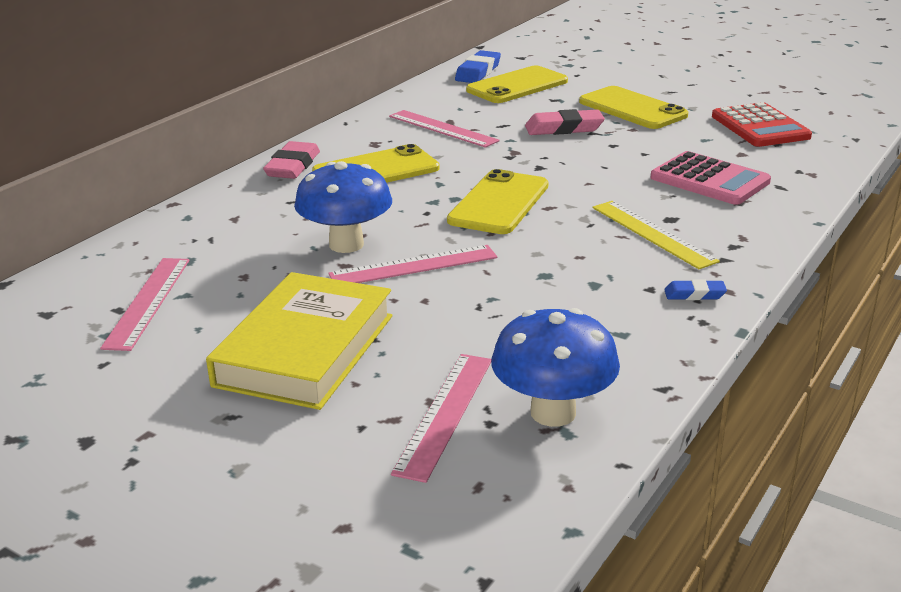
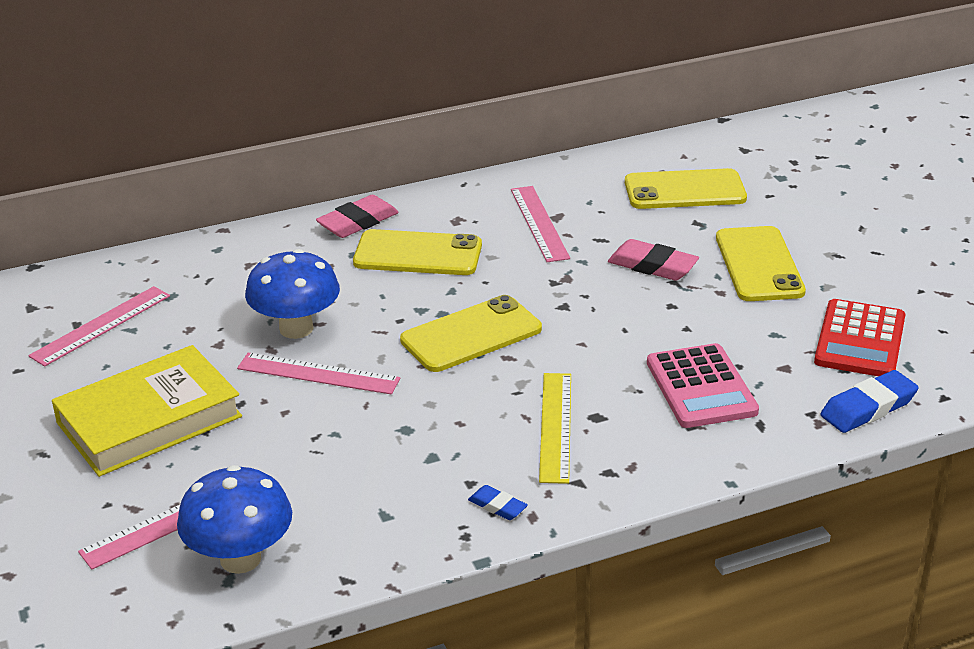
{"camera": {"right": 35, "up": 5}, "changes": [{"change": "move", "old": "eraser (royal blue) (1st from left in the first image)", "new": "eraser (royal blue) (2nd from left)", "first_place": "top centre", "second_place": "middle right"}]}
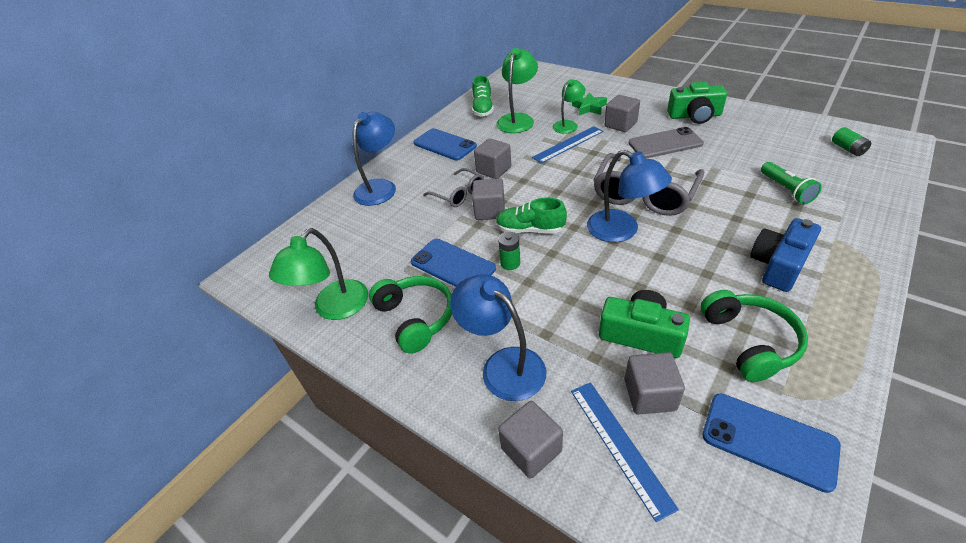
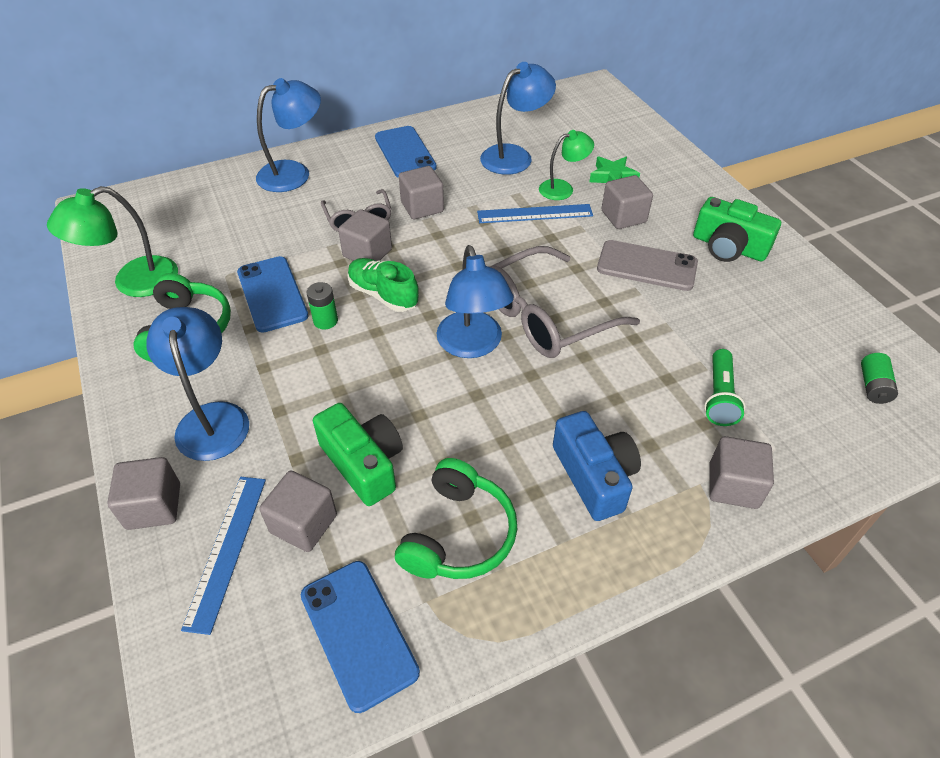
{"camera": {"right": 25, "up": 5}, "changes": [{"change": "recolor", "old": "reading lamp (green) (2nd from left)", "new": "reading lamp (royal blue) (4th from left)", "first_place": "top centre", "second_place": "top centre"}, {"change": "delete", "old": "sneaker (green) (1st from left)", "first_place": "top centre"}, {"change": "rotate", "old": "photo camera (royal blue)", "first_place": "middle right", "second_place": "centre", "degrees": 90}, {"change": "insert", "new": "block (grey) (6th from left)", "second_place": "middle right"}]}
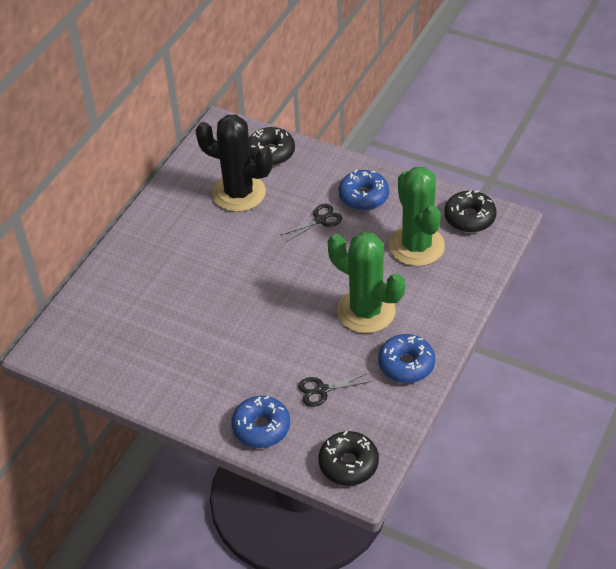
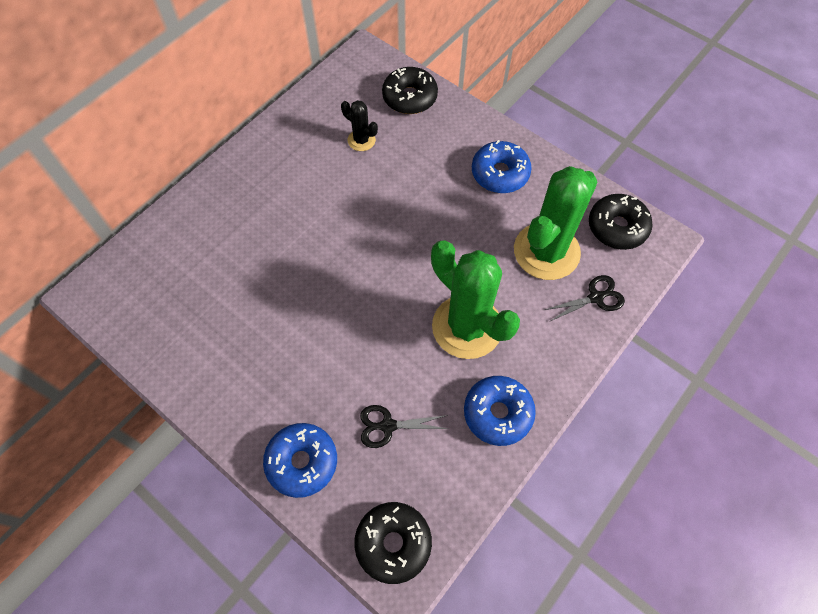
{"camera": {"right": 10, "up": 15}, "changes": [{"change": "resize", "old": "saguaro cactus (black)", "first_place": "top centre", "second_place": "top centre", "factor": 0.46}, {"change": "rotate", "old": "saguaro cactus (green) (2nd from left)", "first_place": "middle right", "second_place": "middle right", "degrees": 45}, {"change": "move", "old": "scissors (black) (1st from left in the first image)", "new": "scissors (black) (2nd from left)", "first_place": "centre", "second_place": "middle right"}]}
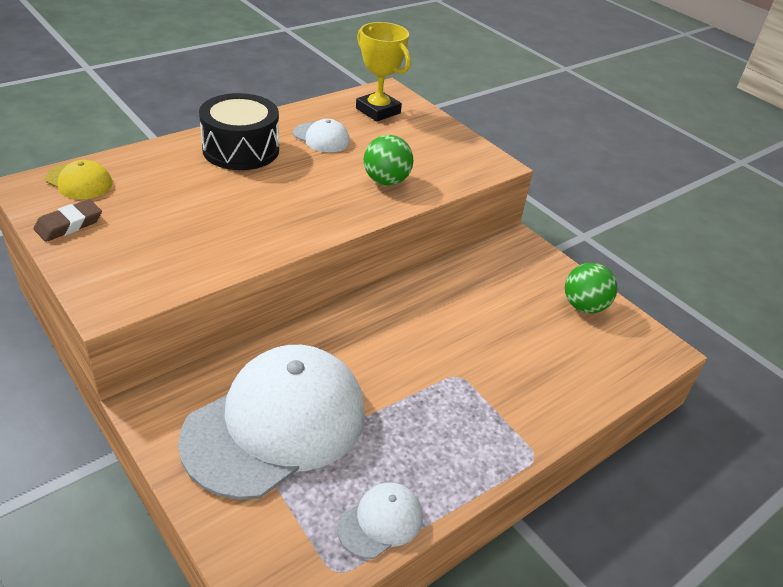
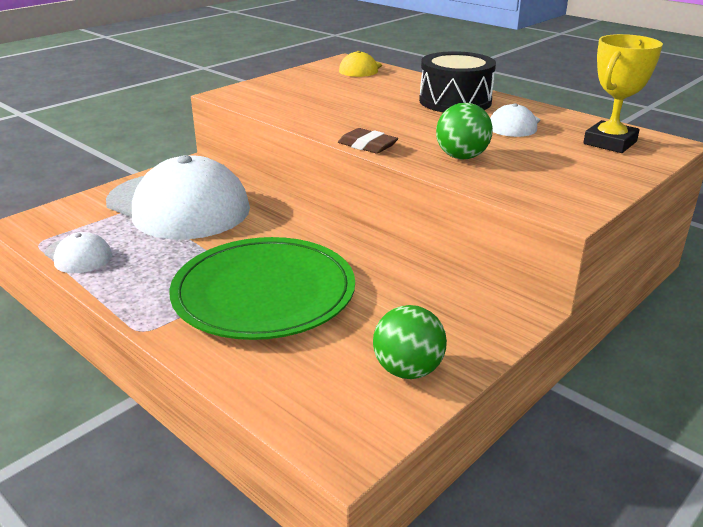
{"camera": {"right": 85, "up": -10}, "changes": [{"change": "move", "old": "eraser (russet)", "first_place": "middle left", "second_place": "top centre"}, {"change": "insert", "new": "plate (green)", "second_place": "centre"}]}
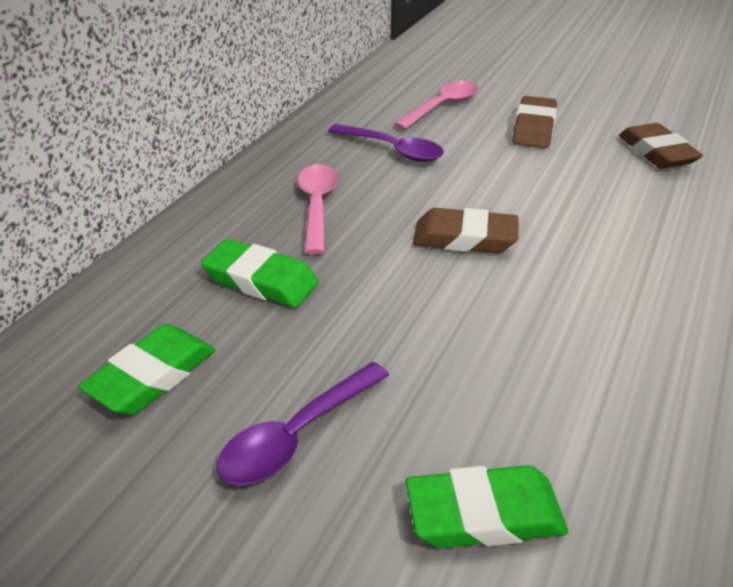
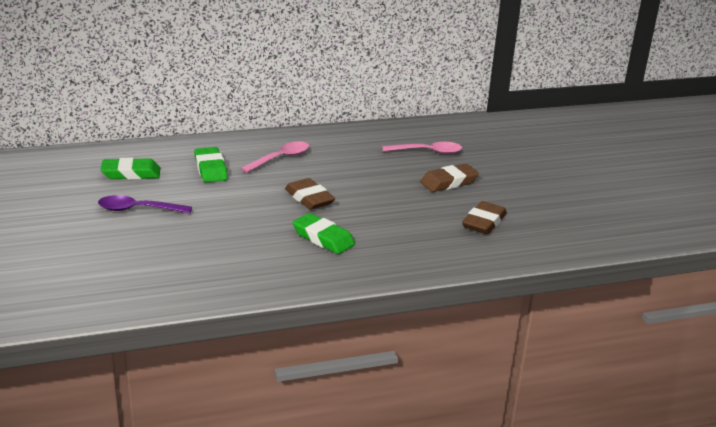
{"camera": {"right": 45, "up": -10}, "changes": [{"change": "delete", "old": "tablespoon (violet) (2nd from left)", "first_place": "top centre"}, {"change": "move", "old": "eraser (green) (3rd from left)", "first_place": "bottom centre", "second_place": "centre"}]}
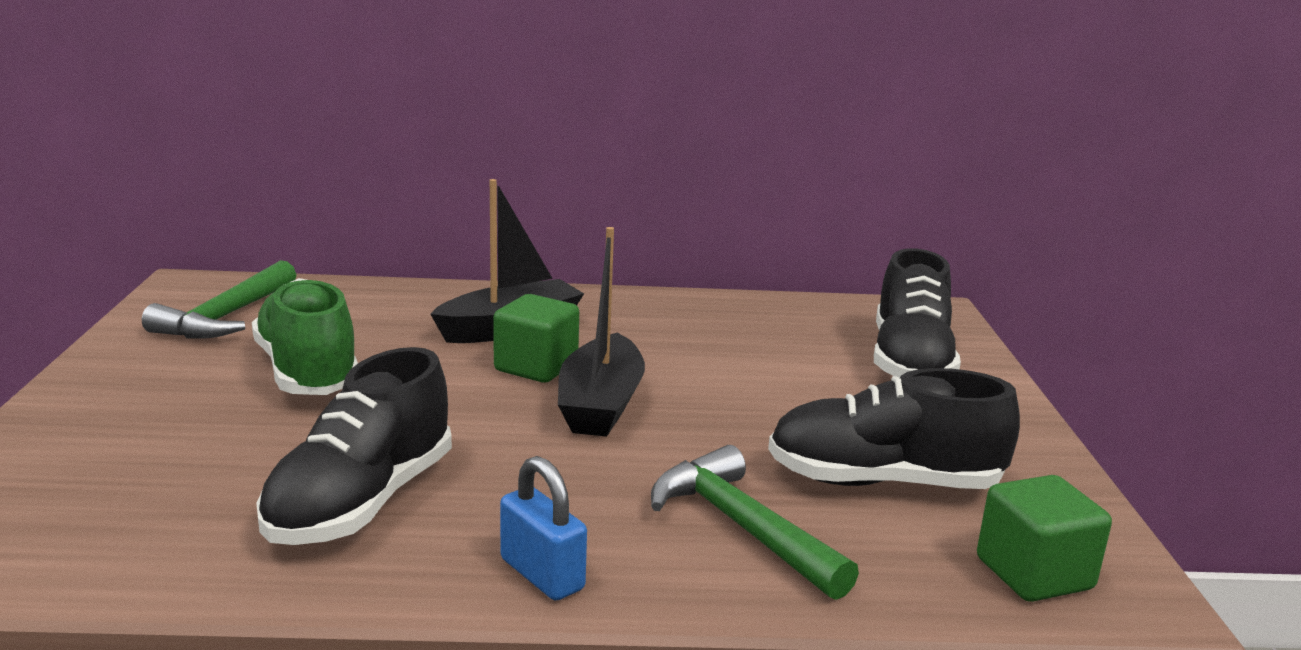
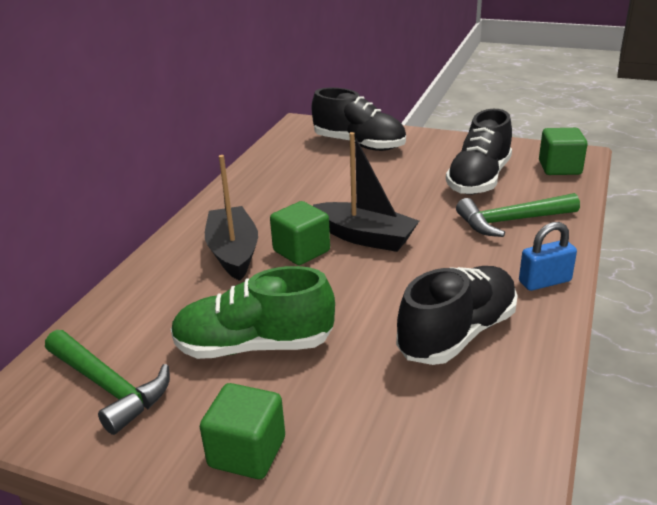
{"camera": {"right": -65, "up": 10}, "changes": [{"change": "rotate", "old": "sneaker (black) (1st from left in the first image)", "first_place": "bottom left", "second_place": "middle right", "degrees": -90}, {"change": "insert", "new": "block (green) (1st from left)", "second_place": "bottom centre"}]}
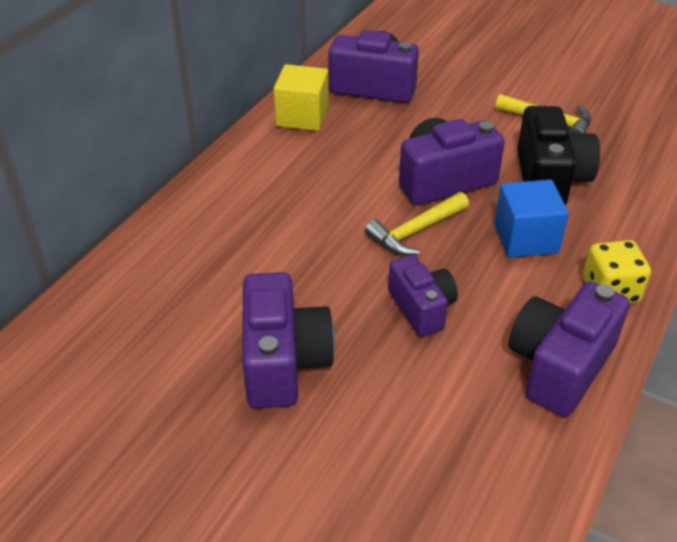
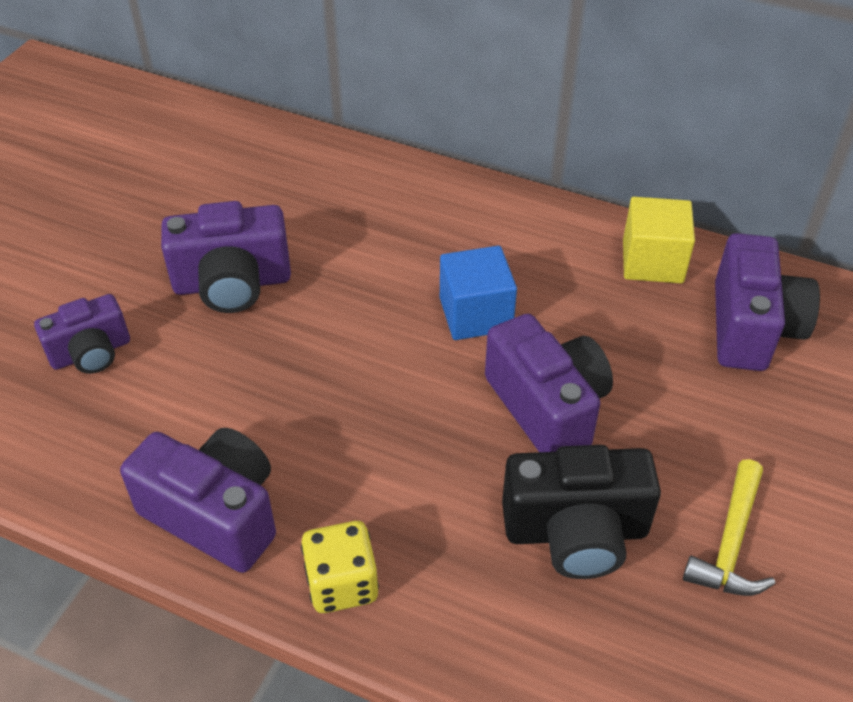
{"camera": {"right": 85, "up": 5}, "changes": [{"change": "move", "old": "block (royal blue)", "first_place": "middle right", "second_place": "centre"}, {"change": "delete", "old": "hammer (yellow) (1st from left)", "first_place": "centre"}, {"change": "move", "old": "photo camera (violet) (3rd from left in the first image)", "new": "photo camera (violet) (1st from left)", "first_place": "centre", "second_place": "middle left"}]}
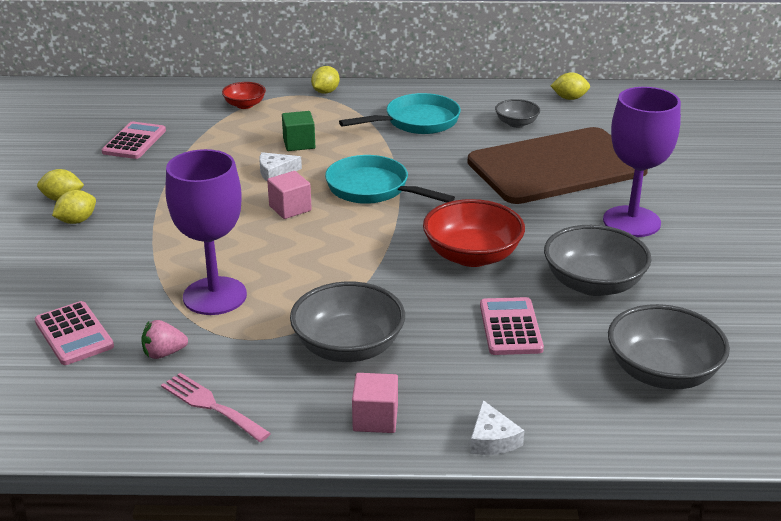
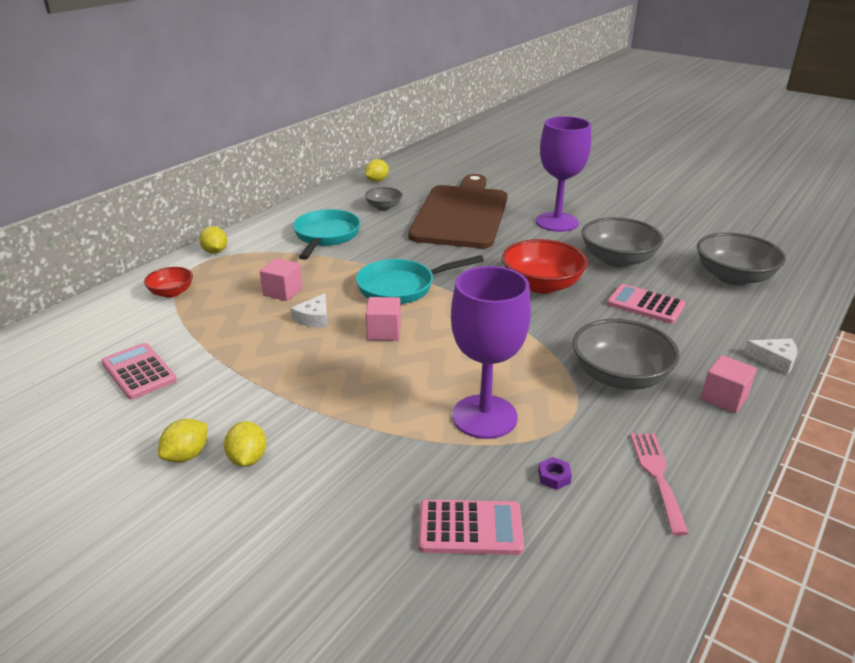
{"camera": {"right": -55, "up": 0}, "changes": [{"change": "recolor", "old": "block (green)", "new": "block (rosy) (1st from left)", "first_place": "top centre", "second_place": "middle left"}, {"change": "replace", "old": "toy strawberry (rosy)", "new": "hexagon nut (violet)", "first_place": "middle left", "second_place": "bottom centre"}, {"change": "rotate", "old": "dinner fork (rosy)", "first_place": "bottom left", "second_place": "bottom right", "degrees": 105}]}
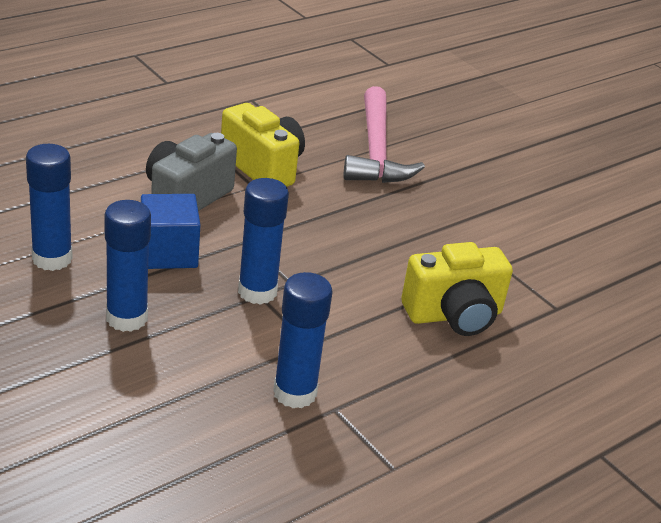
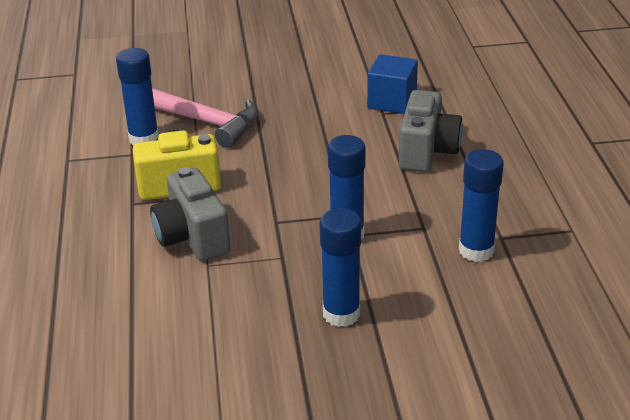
{"camera": {"right": -55, "up": 0}, "changes": [{"change": "move", "old": "stick of glue (royal blue) (1st from left)", "first_place": "middle left", "second_place": "top left"}, {"change": "move", "old": "block (royal blue)", "first_place": "middle left", "second_place": "top centre"}, {"change": "recolor", "old": "photo camera (yellow) (2nd from left)", "new": "photo camera (grey) (2nd from left)", "first_place": "middle right", "second_place": "top right"}]}
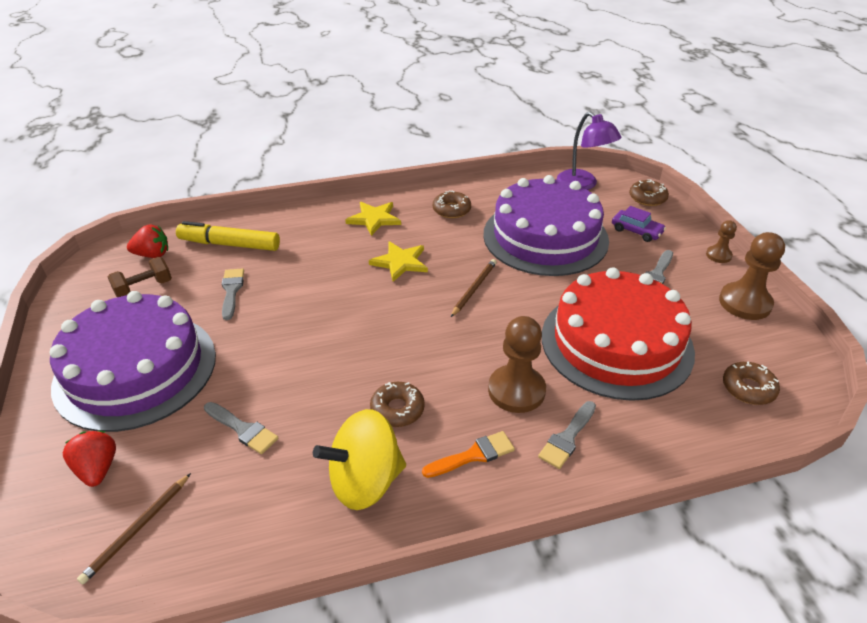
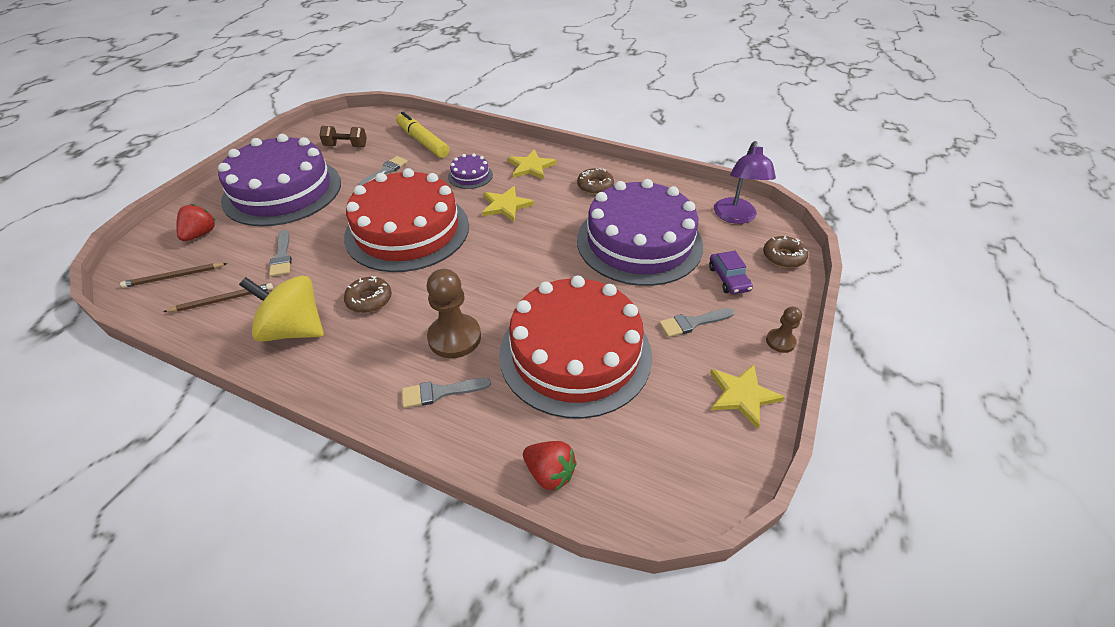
{"camera": {"right": 40, "up": 5}, "changes": [{"change": "move", "old": "toy strawberry (crimson) (2nd from left)", "first_place": "middle left", "second_place": "bottom centre"}, {"change": "replace", "old": "chess pawn (russet) (3rd from left)", "new": "star (yellow) (3rd from left)", "first_place": "middle right", "second_place": "middle right"}, {"change": "move", "old": "wooden pencil (russet) (2nd from left)", "first_place": "centre", "second_place": "middle left"}, {"change": "delete", "old": "donut (russet) (4th from left)", "first_place": "middle right"}, {"change": "delete", "old": "brush (bright orange)", "first_place": "bottom centre"}, {"change": "insert", "new": "cake (violet) (2nd from left)", "second_place": "top centre"}, {"change": "insert", "new": "cake (crimson) (1st from left)", "second_place": "centre"}]}
